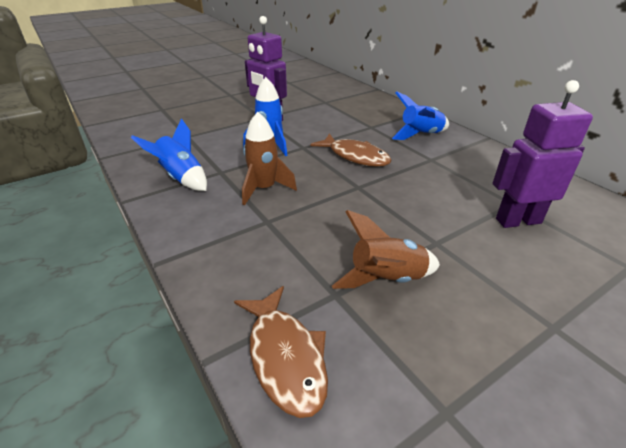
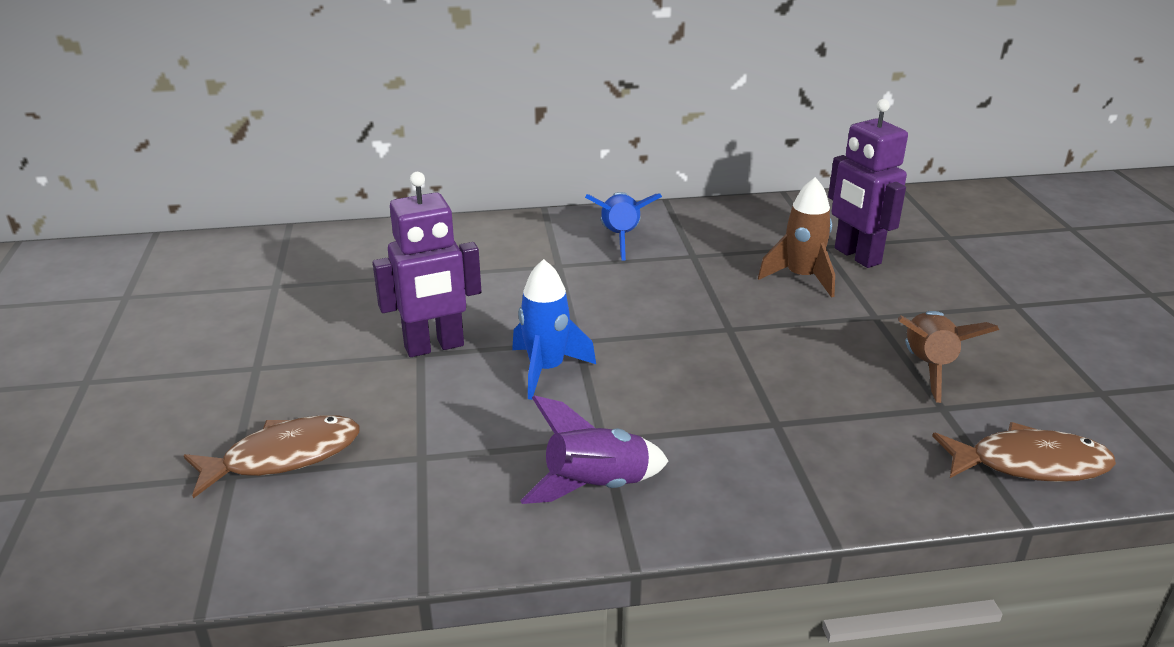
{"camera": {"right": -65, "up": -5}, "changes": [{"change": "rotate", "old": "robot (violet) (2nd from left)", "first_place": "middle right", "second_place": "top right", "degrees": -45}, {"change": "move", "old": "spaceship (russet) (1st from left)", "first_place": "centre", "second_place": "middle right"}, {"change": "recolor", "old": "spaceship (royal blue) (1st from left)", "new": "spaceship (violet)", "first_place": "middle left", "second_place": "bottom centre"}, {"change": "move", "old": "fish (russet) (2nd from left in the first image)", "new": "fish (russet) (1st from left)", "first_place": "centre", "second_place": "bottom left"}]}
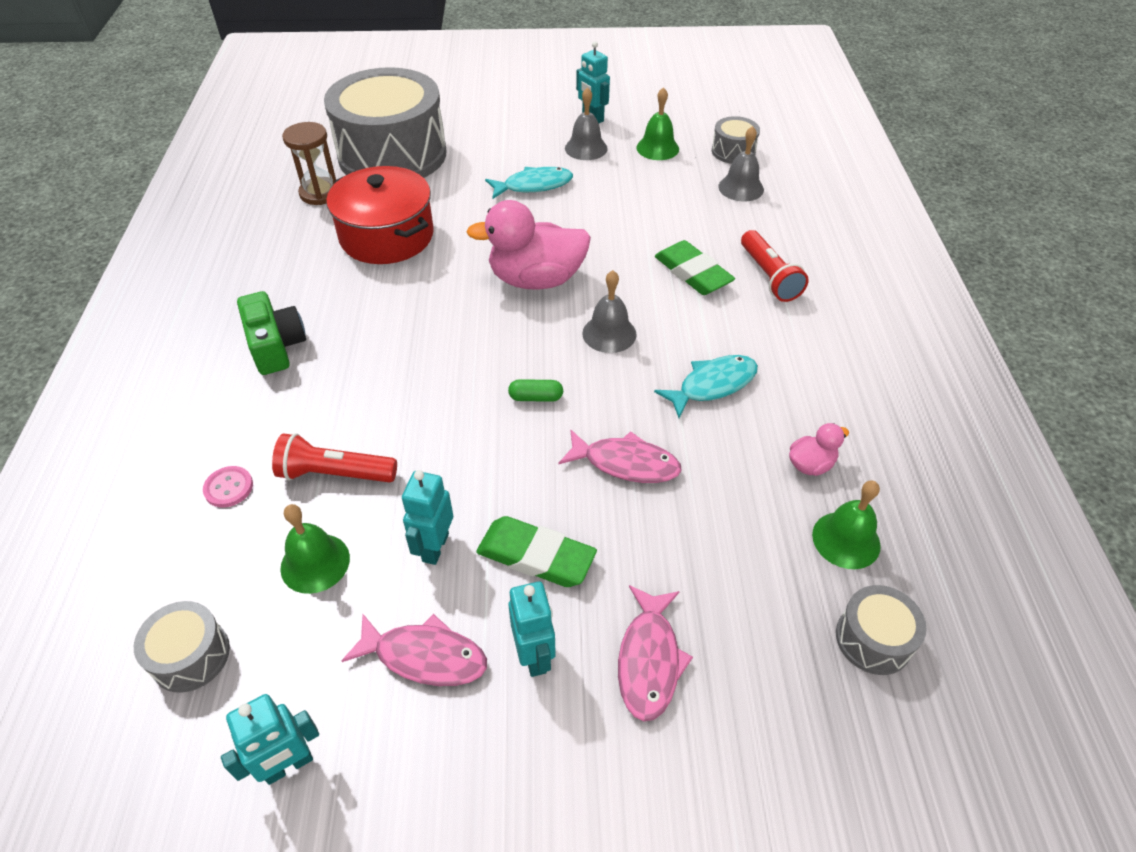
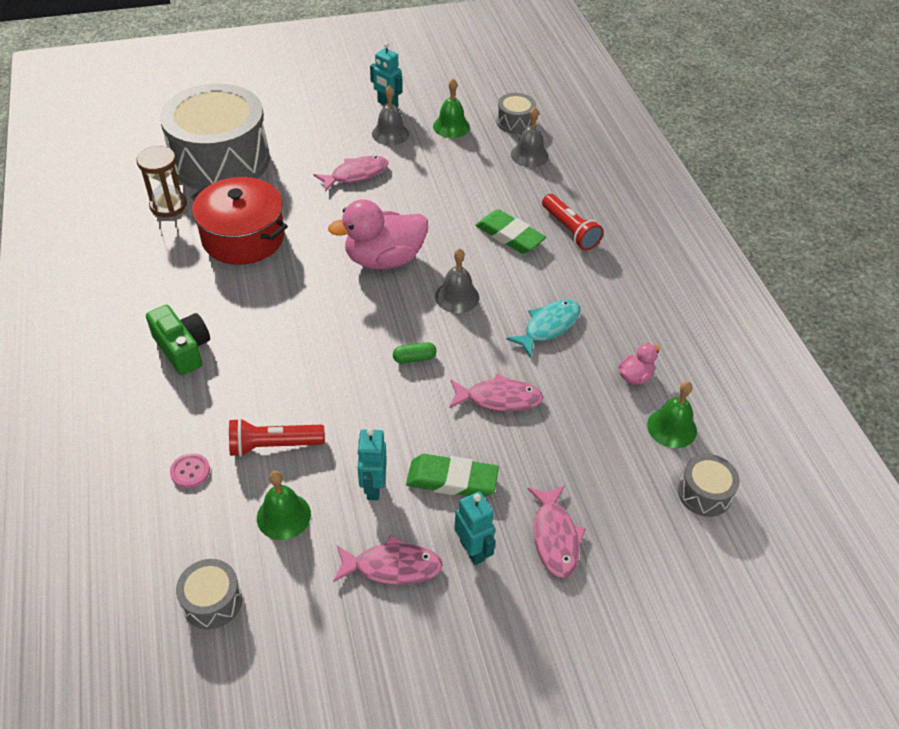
{"camera": {"right": -15, "up": 0}, "changes": [{"change": "recolor", "old": "fish (turquoise) (1st from left)", "new": "fish (rosy) (1st from left)", "first_place": "top centre", "second_place": "top centre"}, {"change": "delete", "old": "robot (turquoise) (1st from left)", "first_place": "bottom left"}]}
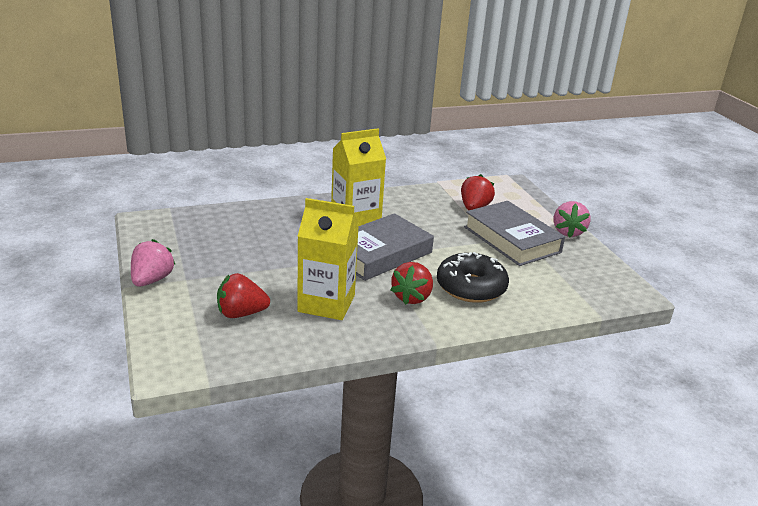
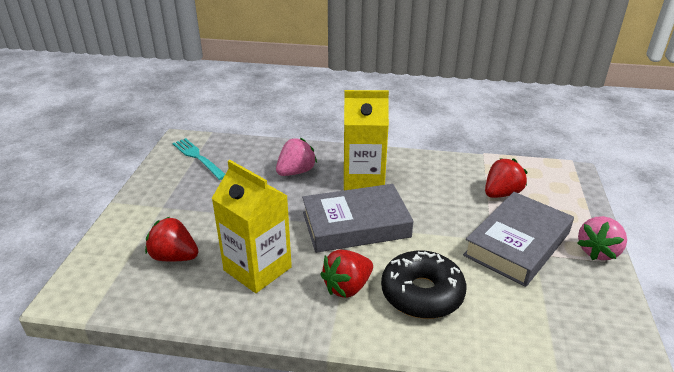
{"camera": {"right": 30, "up": 5}, "changes": [{"change": "rotate", "old": "book (grey) (2nd from left)", "first_place": "middle right", "second_place": "middle right", "degrees": 45}, {"change": "move", "old": "toy strawberry (rosy) (1st from left)", "first_place": "middle left", "second_place": "centre"}, {"change": "insert", "new": "dinner fork (turquoise)", "second_place": "middle left"}]}
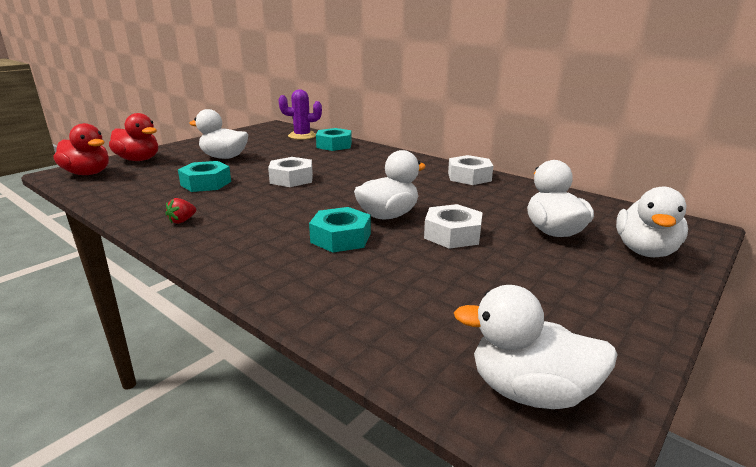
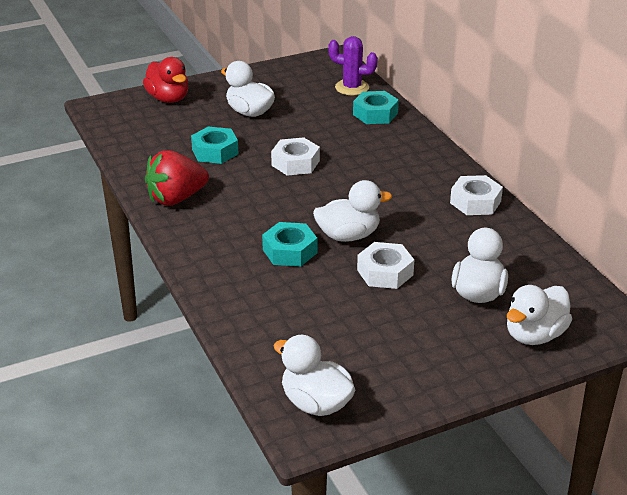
{"camera": {"right": 25, "up": 10}, "changes": [{"change": "delete", "old": "toy duck (crimson) (1st from left)", "first_place": "top left"}, {"change": "resize", "old": "toy strawberry (crimson)", "first_place": "middle left", "second_place": "middle left", "factor": 2.45}]}
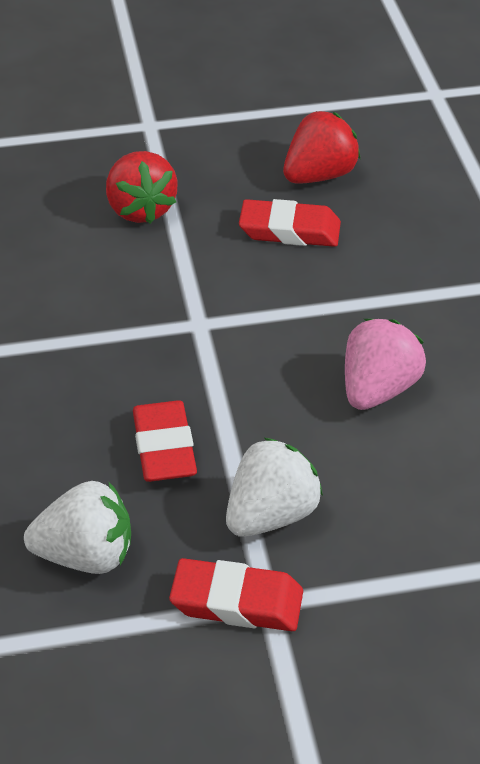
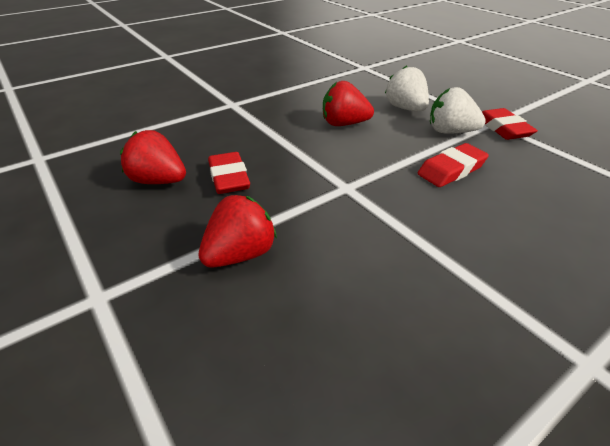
{"camera": {"right": -115, "up": -5}, "changes": [{"change": "recolor", "old": "toy strawberry (rosy)", "new": "toy strawberry (crimson) (3rd from left)", "first_place": "middle right", "second_place": "top centre"}, {"change": "move", "old": "toy strawberry (white) (1st from left)", "first_place": "bottom left", "second_place": "top right"}]}
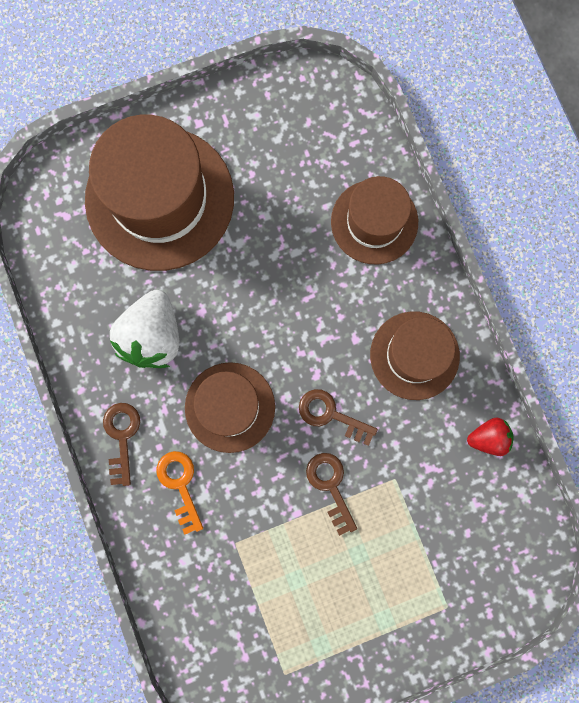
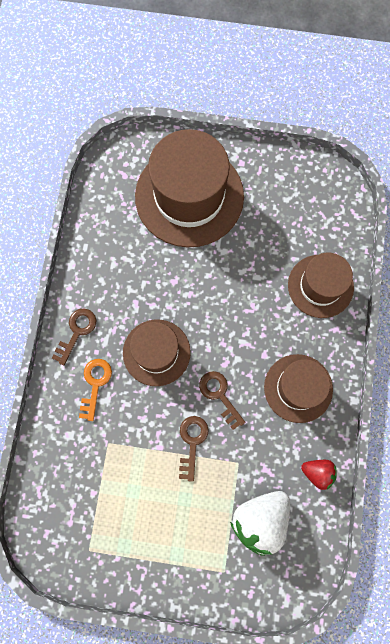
{"camera": {"right": 30, "up": -5}, "changes": [{"change": "move", "old": "toy strawberry (white)", "first_place": "middle left", "second_place": "bottom right"}]}
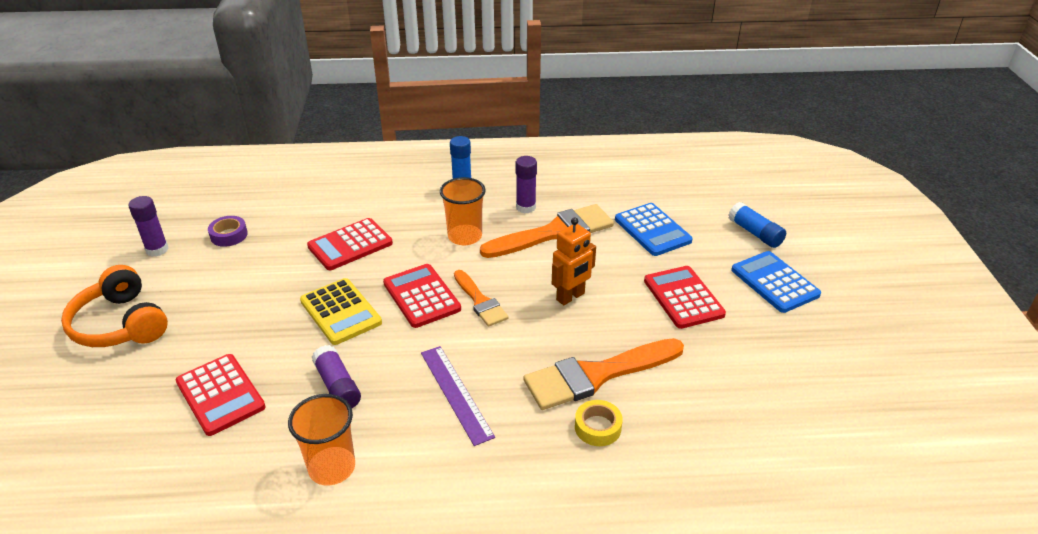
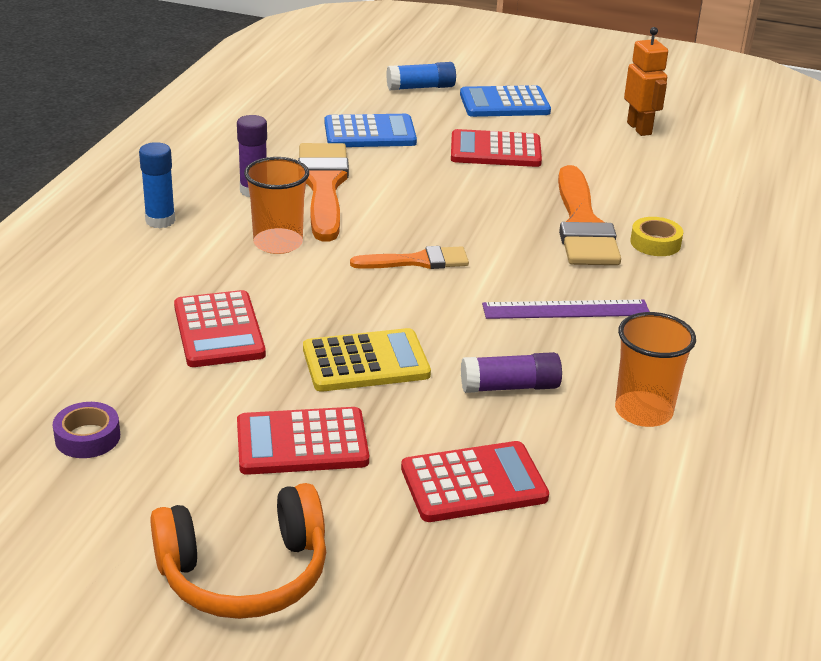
{"camera": {"right": -70, "up": -5}, "changes": [{"change": "delete", "old": "stick of glue (violet) (1st from left)", "first_place": "middle left"}, {"change": "move", "old": "robot (bright orange)", "first_place": "centre", "second_place": "top right"}, {"change": "move", "old": "pocket calculator (crimson) (3rd from left in the first image)", "new": "pocket calculator (crimson) (2nd from left)", "first_place": "centre", "second_place": "bottom centre"}]}
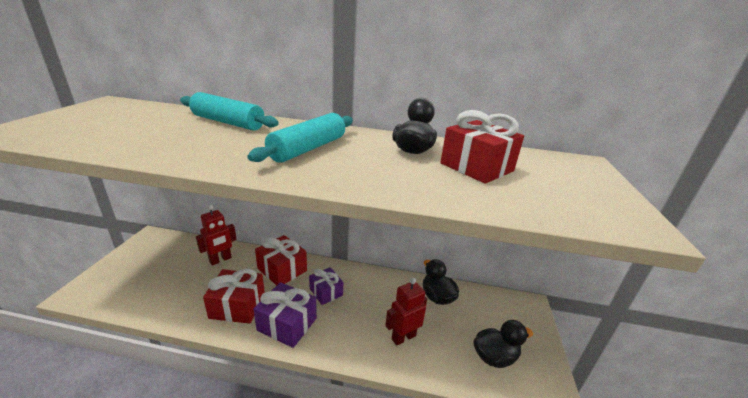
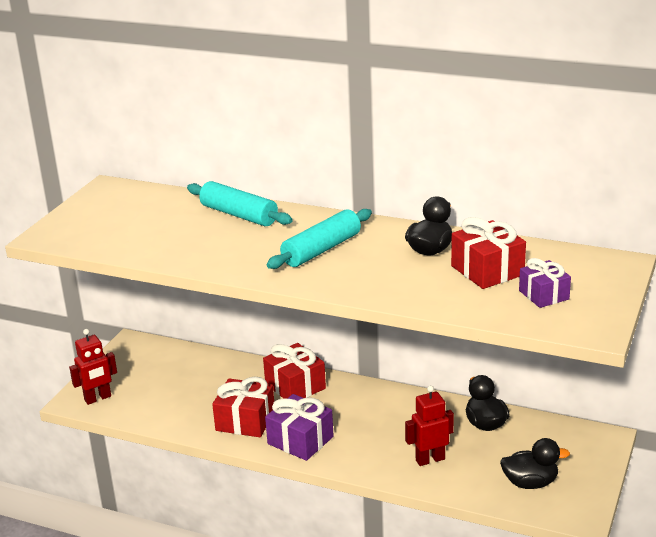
{"camera": {"right": 15, "up": 0}, "changes": [{"change": "move", "old": "robot (crimson) (1st from left)", "first_place": "middle left", "second_place": "bottom left"}, {"change": "move", "old": "gift (violet) (2nd from left)", "first_place": "bottom centre", "second_place": "middle right"}]}
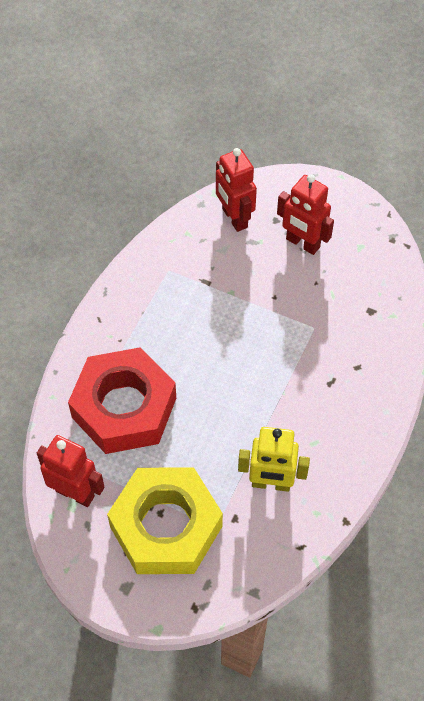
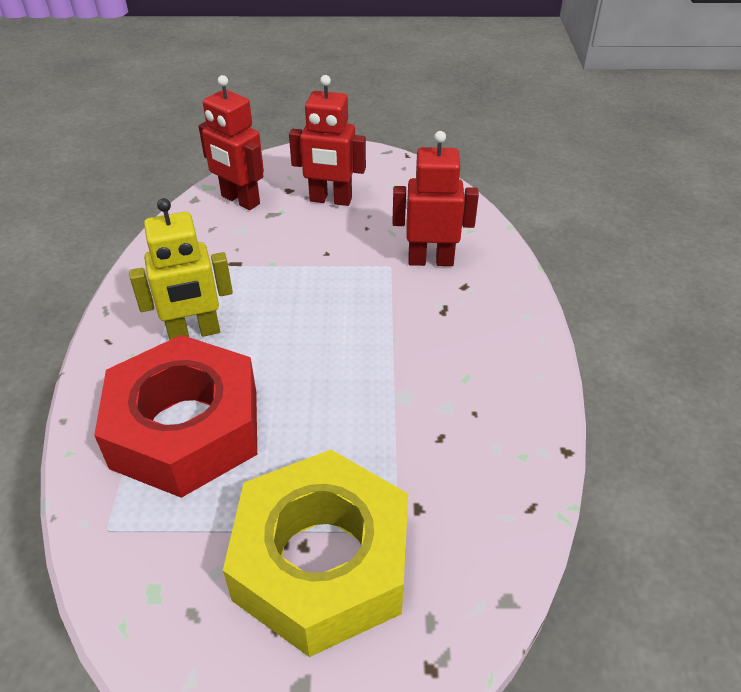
{"camera": {"right": -25, "up": -15}, "changes": [{"change": "move", "old": "robot (yellow)", "first_place": "centre", "second_place": "middle left"}, {"change": "move", "old": "robot (crimson) (1st from left in the first image)", "new": "robot (crimson) (3rd from left)", "first_place": "bottom left", "second_place": "top centre"}]}
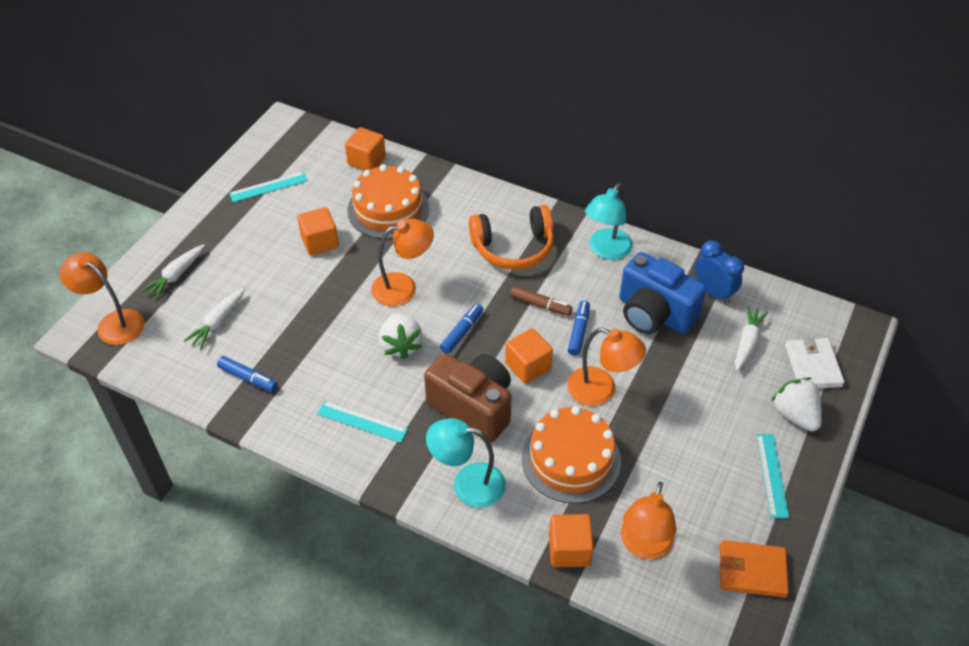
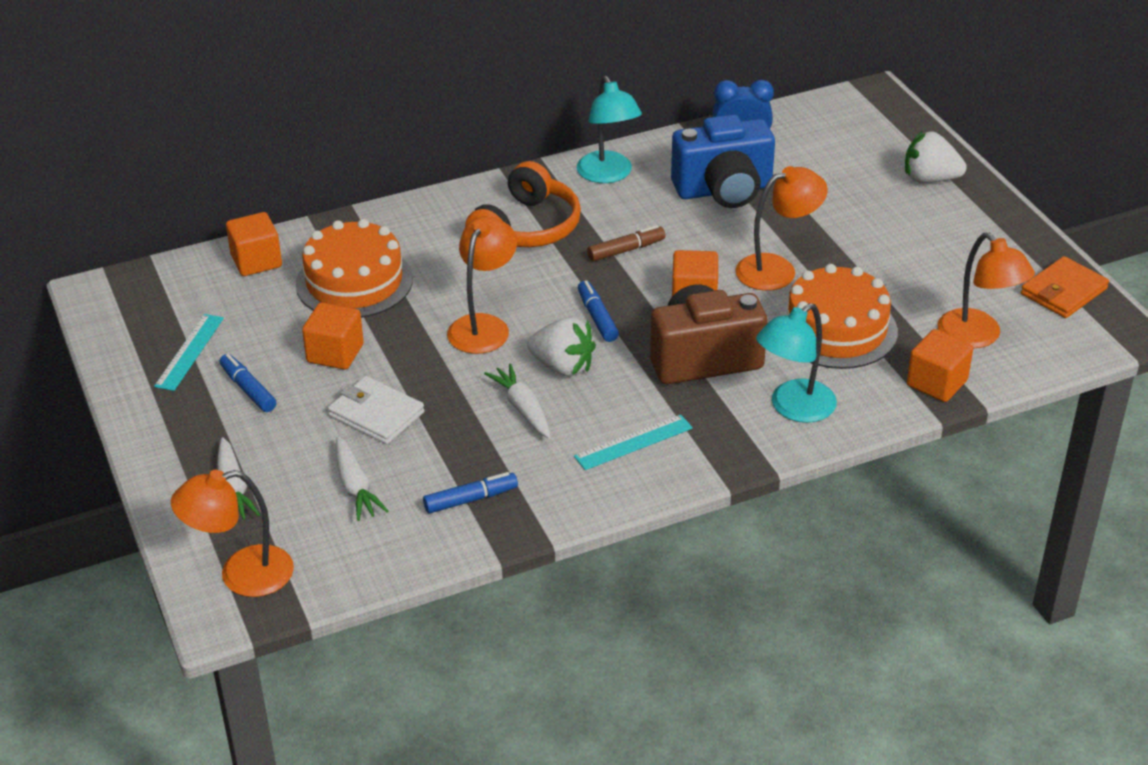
{"camera": {"right": -50, "up": -10}, "changes": [{"change": "move", "old": "felt pen (royal blue) (3rd from left in the first image)", "new": "felt pen (royal blue) (1st from left)", "first_place": "centre", "second_place": "middle left"}, {"change": "move", "old": "root vegetable (white) (3rd from left)", "first_place": "middle right", "second_place": "centre"}, {"change": "move", "old": "billfold (white)", "first_place": "middle right", "second_place": "middle left"}, {"change": "delete", "old": "straightedge (turquoise) (3rd from left)", "first_place": "bottom right"}]}
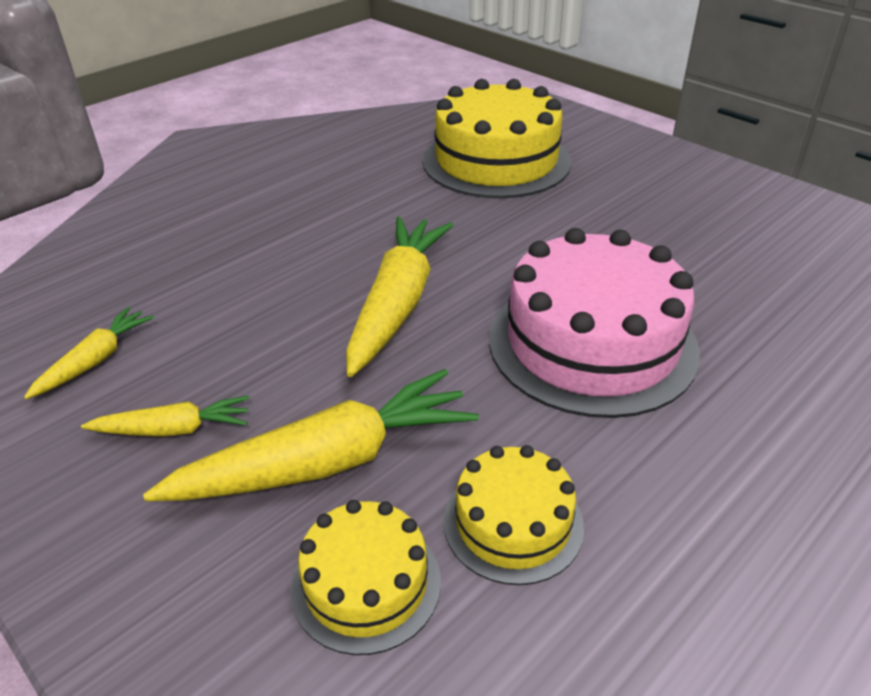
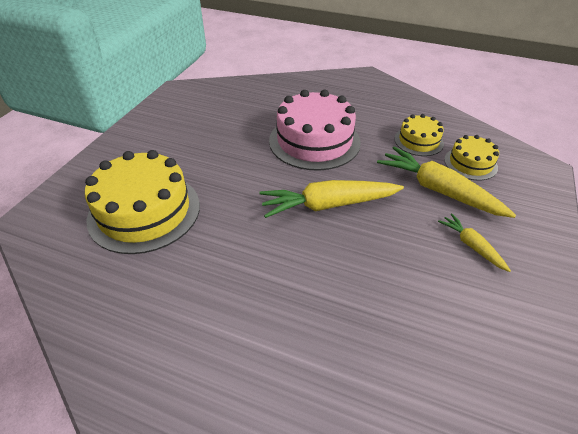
{"camera": {"right": -115, "up": 5}, "changes": [{"change": "delete", "old": "root vegetable (yellow) (1st from left)", "first_place": "middle left"}]}
